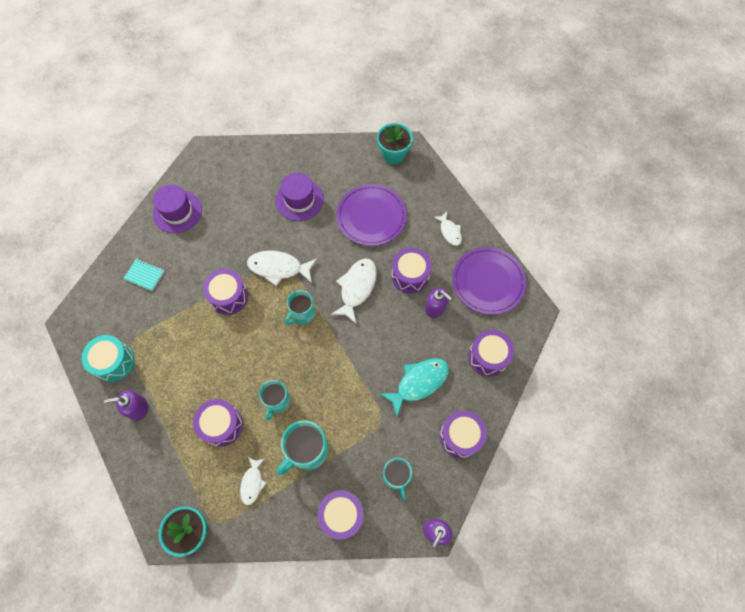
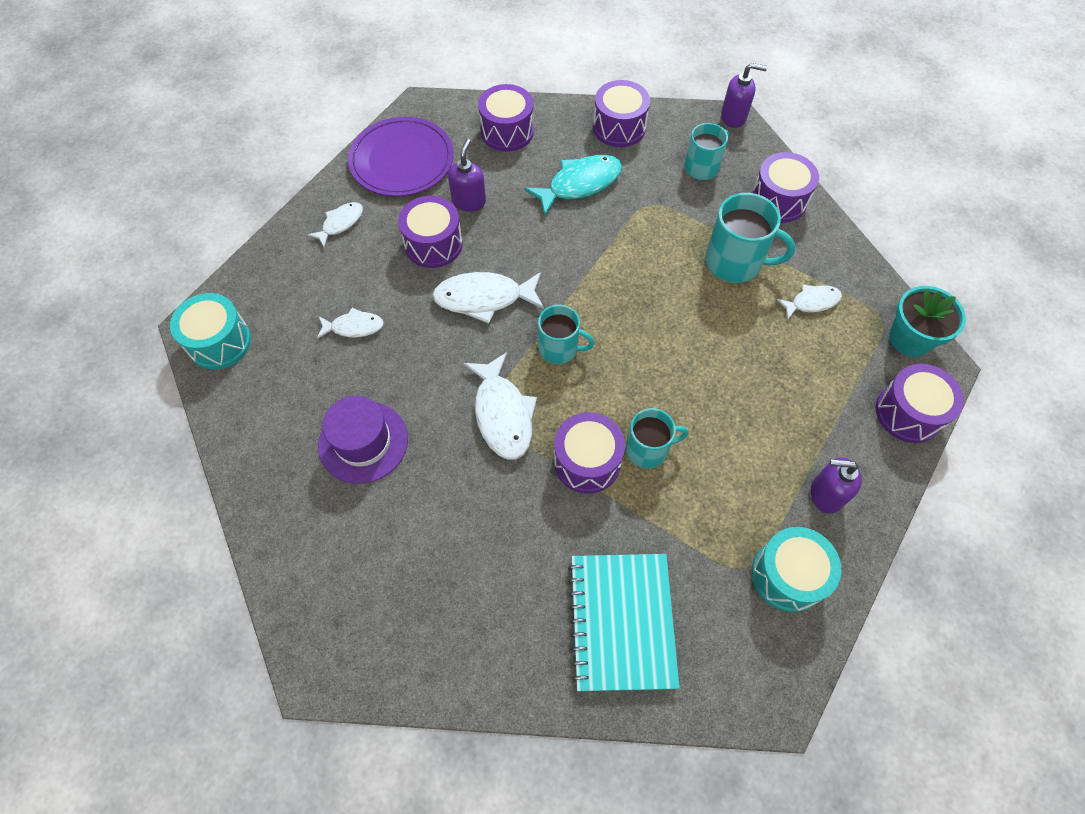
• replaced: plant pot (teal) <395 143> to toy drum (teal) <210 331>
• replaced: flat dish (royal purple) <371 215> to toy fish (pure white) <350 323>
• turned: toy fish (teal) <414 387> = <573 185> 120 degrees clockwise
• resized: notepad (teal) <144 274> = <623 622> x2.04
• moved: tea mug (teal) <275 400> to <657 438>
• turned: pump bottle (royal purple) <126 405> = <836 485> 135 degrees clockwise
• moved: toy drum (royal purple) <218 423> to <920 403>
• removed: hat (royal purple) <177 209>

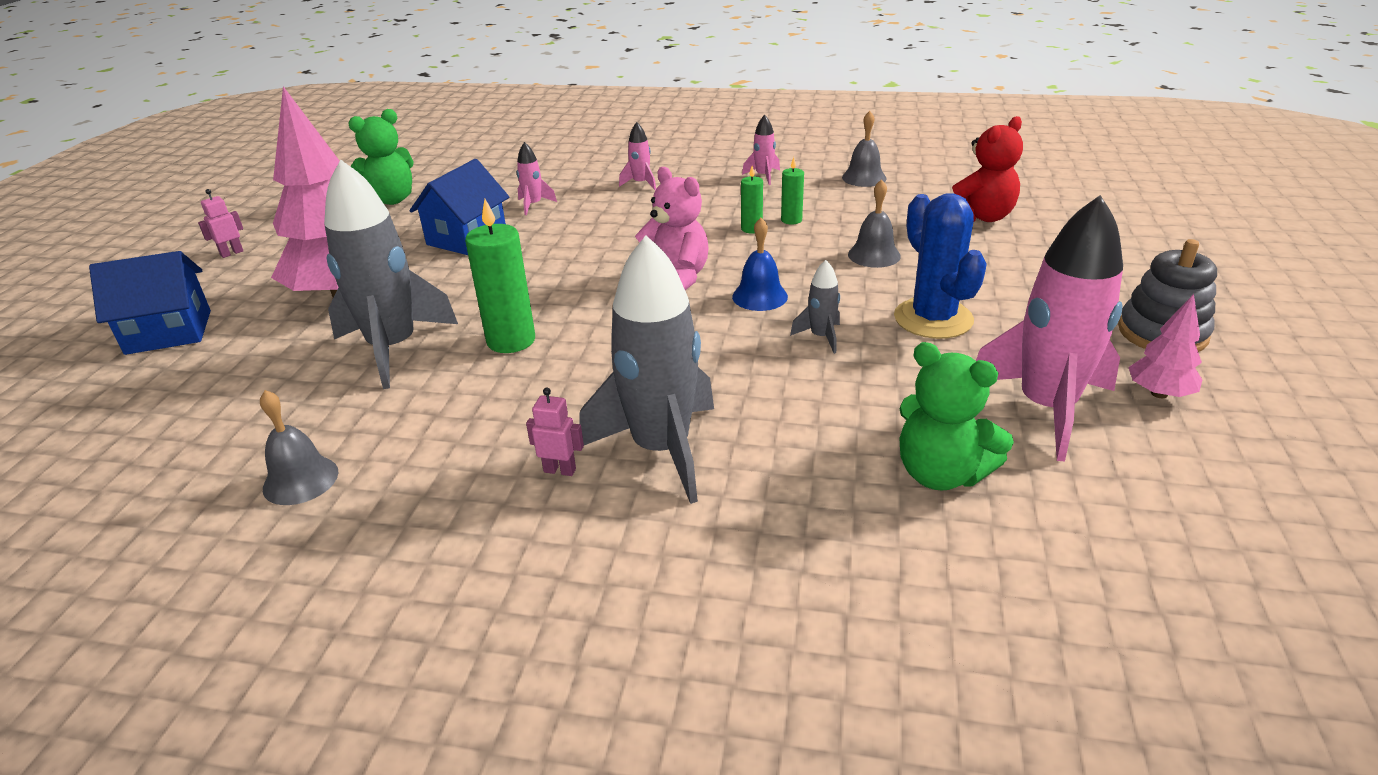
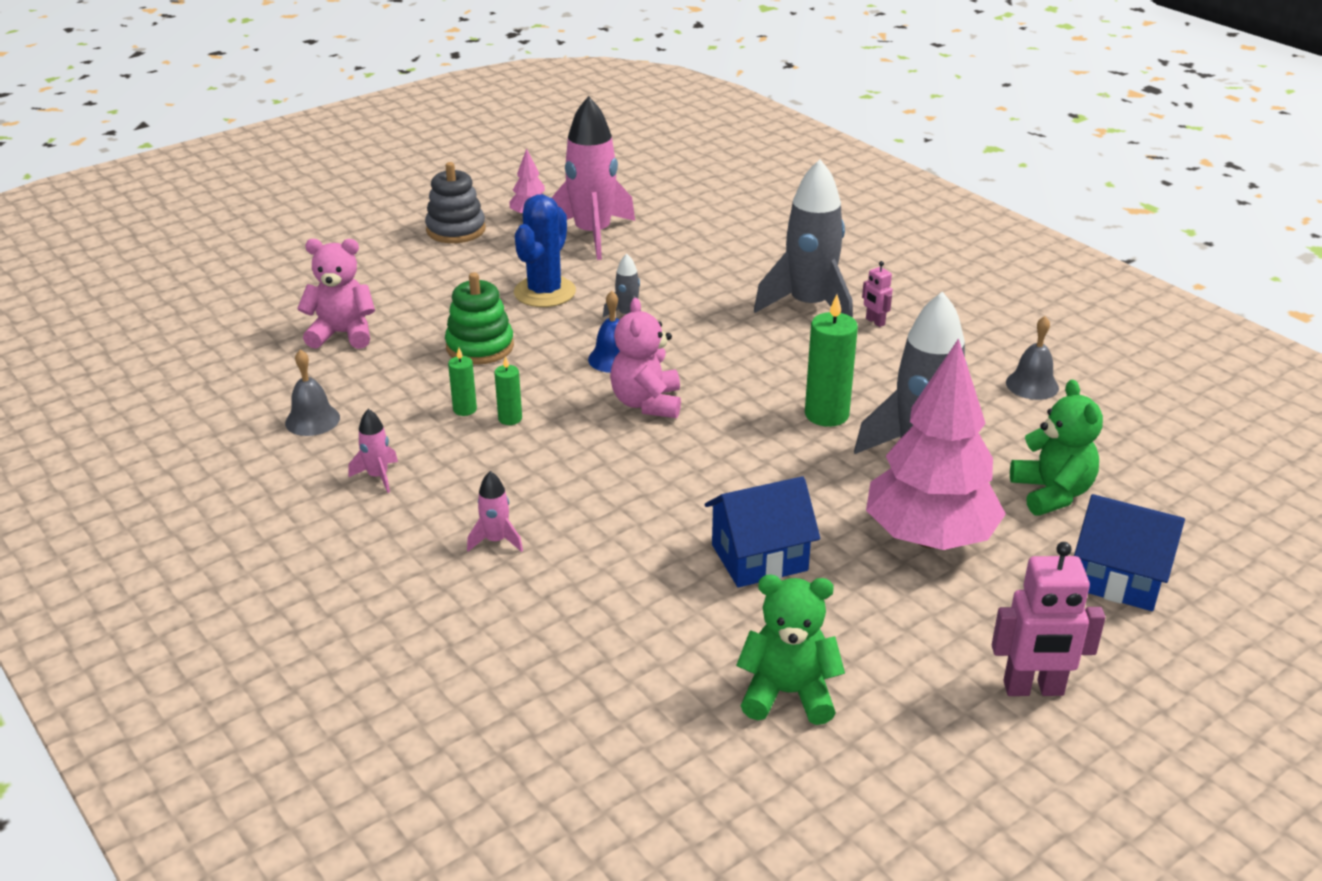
• recoloured: teddy (red) <987 169> to teddy (pink) <336 294>
• replaced: bell (gray) <874 223> to stacking rings (green) <479 318>
• resized: toy robot (pink) <220 223> = <1049 619> x1.95
• moved: teddy (green) <956 416> to <1056 447>
• removed: rocket (pink) <537 178>

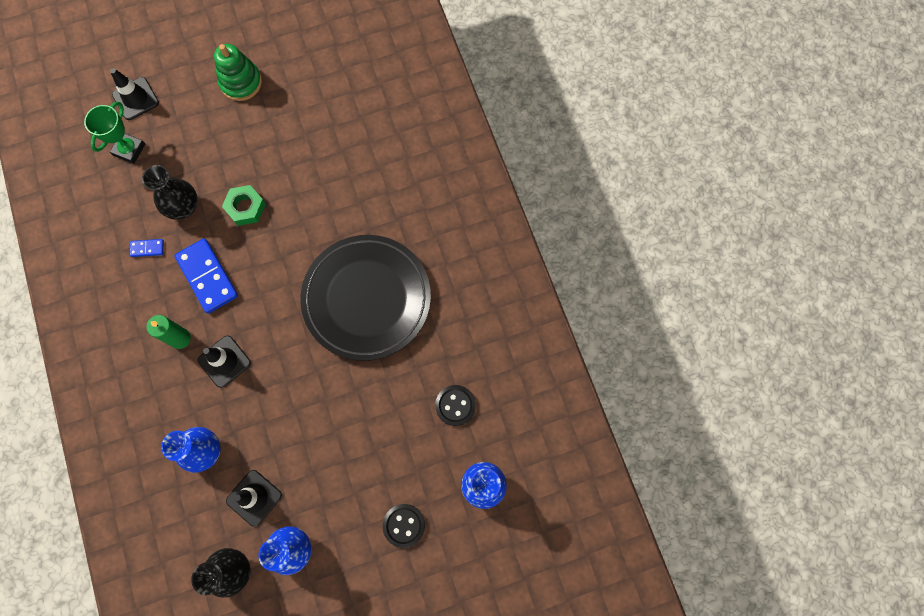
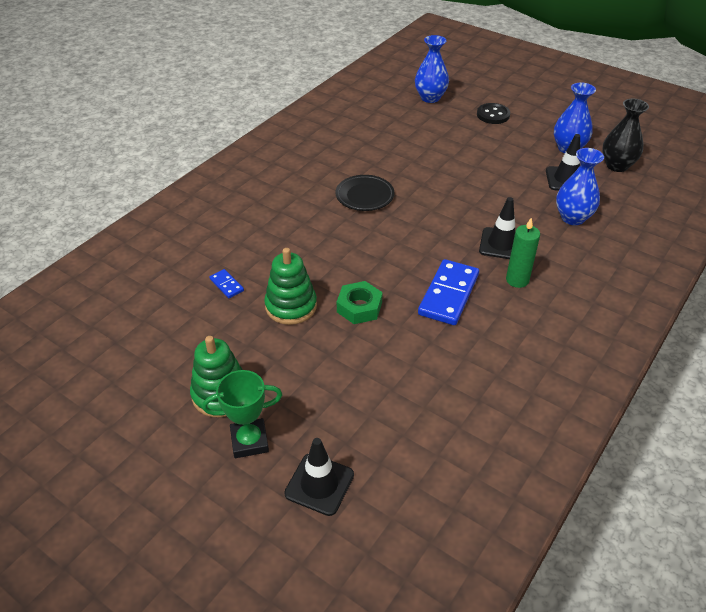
• moved: trophy (green) <114 133> to <242 414>
• moved: domino (royal blue) <146 248> to <226 283>
• added: stacking rings (green) <290 286>
• resized: flat dish (jet-black) <366 298> = <365 193> x0.47
• removed: tall vase (jet-black) <170 192>
• removed: button (jet-black) <455 405>

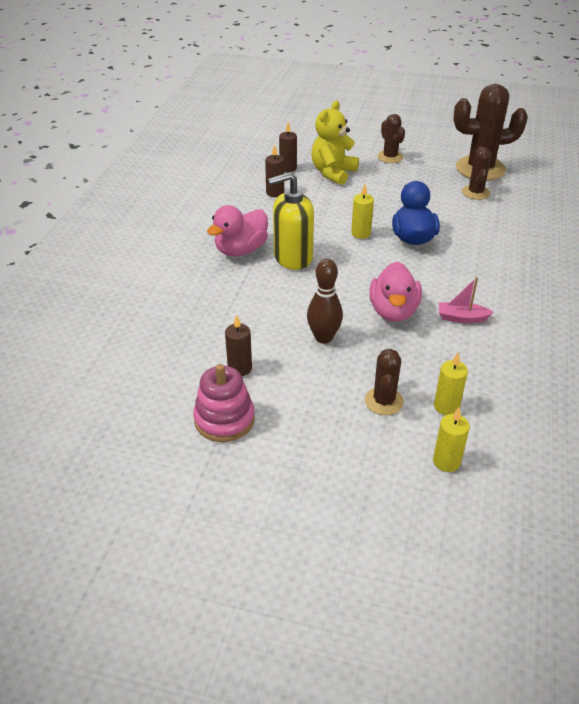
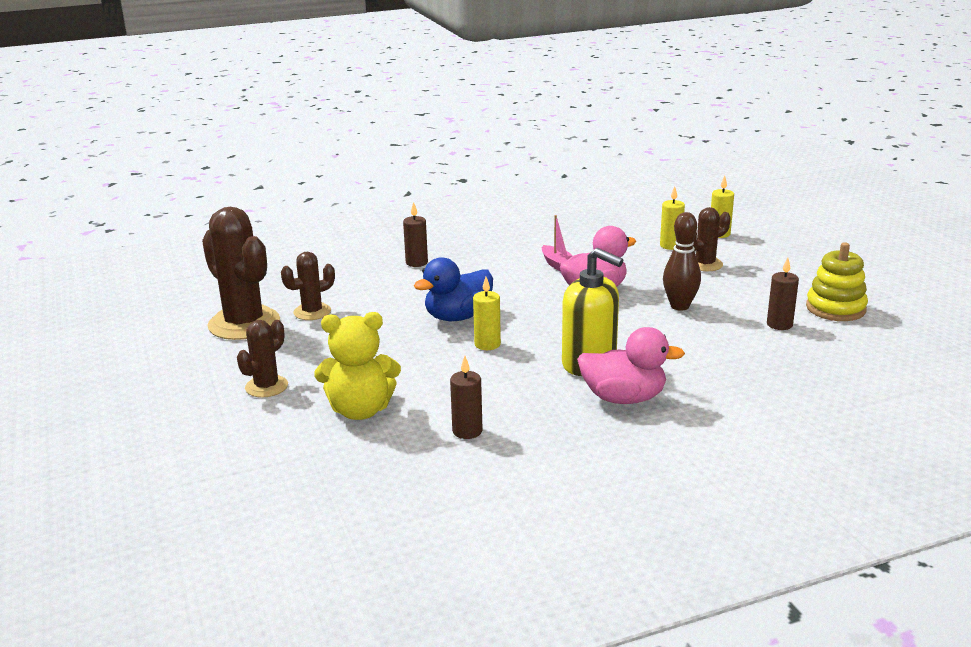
• moved: pillar candle (russet) <288 147> to <415 234>
• recoloured: stacking rings (pink) <224 403> to stacking rings (golden) <837 281>

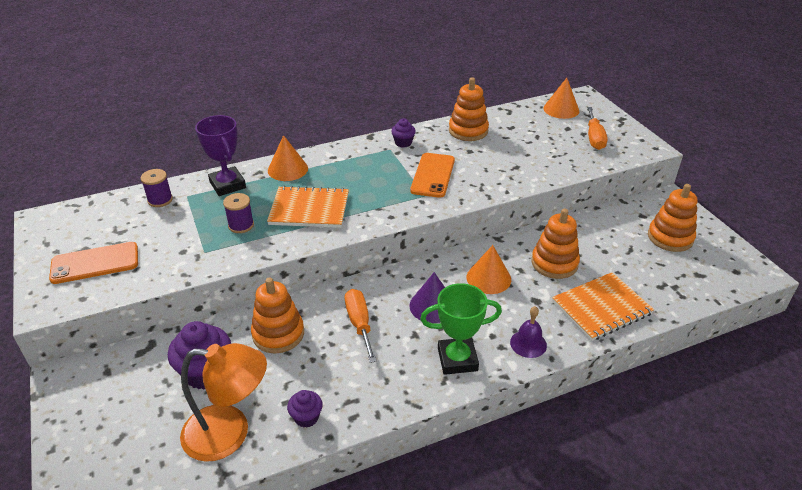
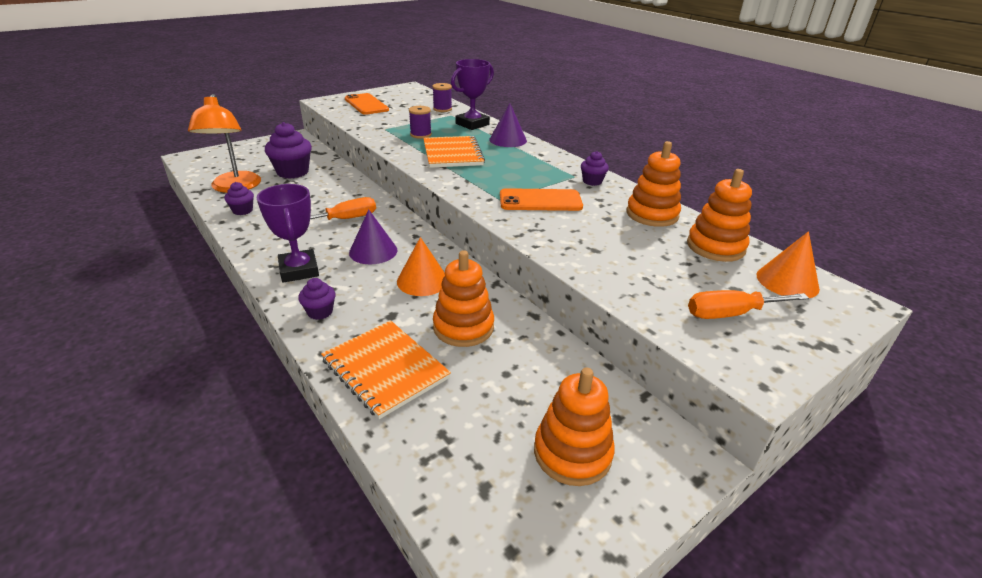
• recoloured: trophy (green) <461 329> to trophy (royal purple) <288 233>
• replaced: bell (royal purple) <528 332> to fairy cake (royal purple) <317 299>
• recoloured: cone (orange-coloured) <288 158> to cone (royal purple) <508 125>
• moved: stacking rings (orange-coloured) <277 315> to <719 215>

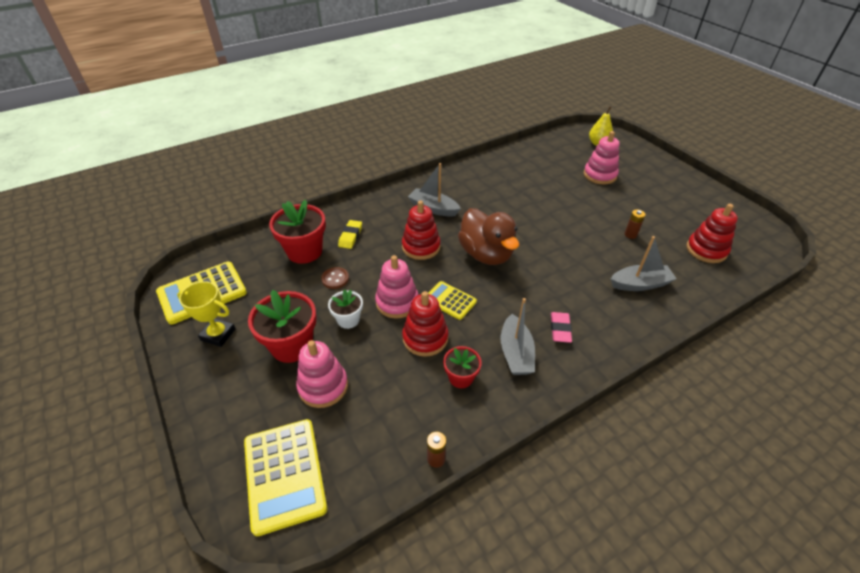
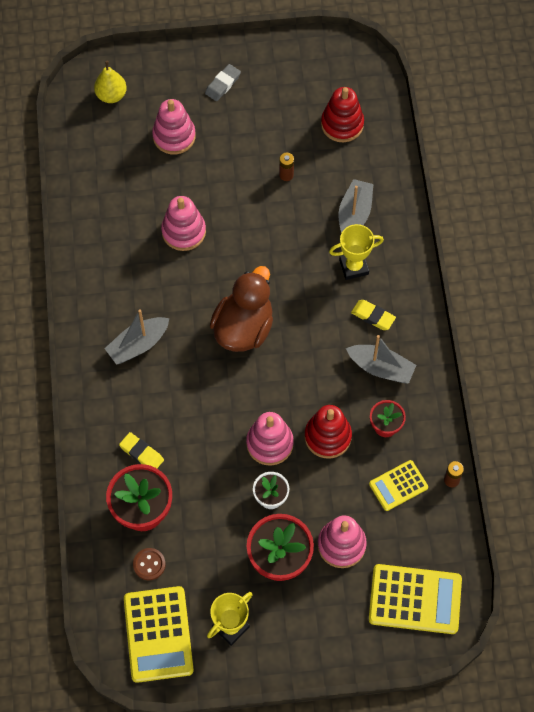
• moved: button (russet) <335 278> to <149 564>
• added: stacking rings (pink) <183 223>
• added: eraser (gray) <223 82>
• turned: toy duck (russet) <488 236> = <241 309> 60 degrees counterclockwise
• added: trophy (golden) <356 252>
• recoloured: eraser (pink) <561 327> to eraser (golden) <373 315>
• moved: pocket calculator (golden) <452 300> to <398 485>
• removed: stacking rings (red) <421 230>

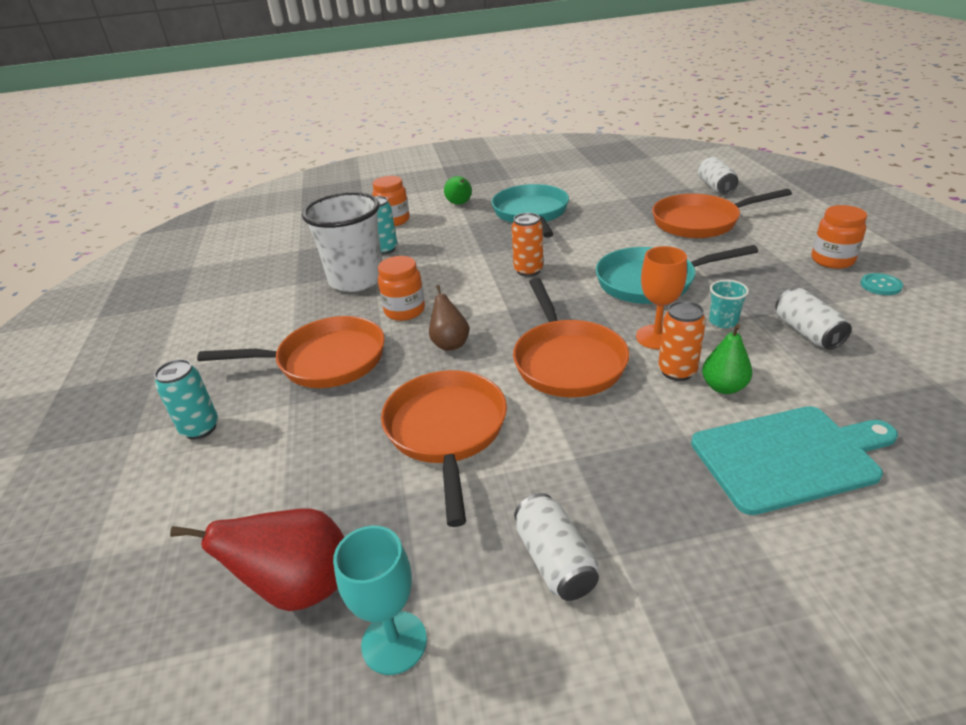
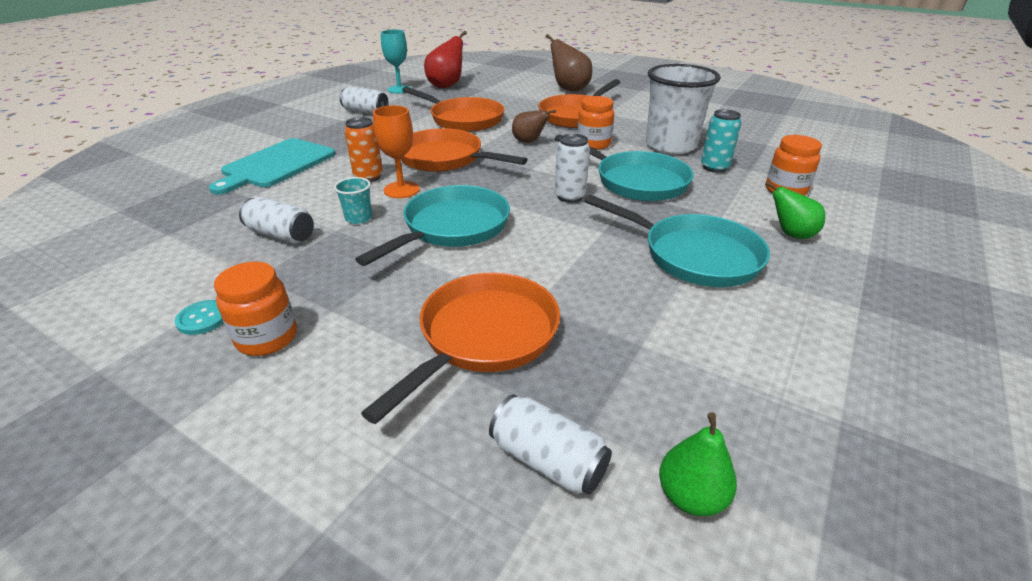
• replaced: can (teal) <186 399> to toy pear (russet) <569 63>
• recoloured: can (orange-coloured) <527 245> to can (pure white) <572 168>
• added: skillet (teal) <624 167>
• moved: toy pear (green) <727 359> to <698 464>

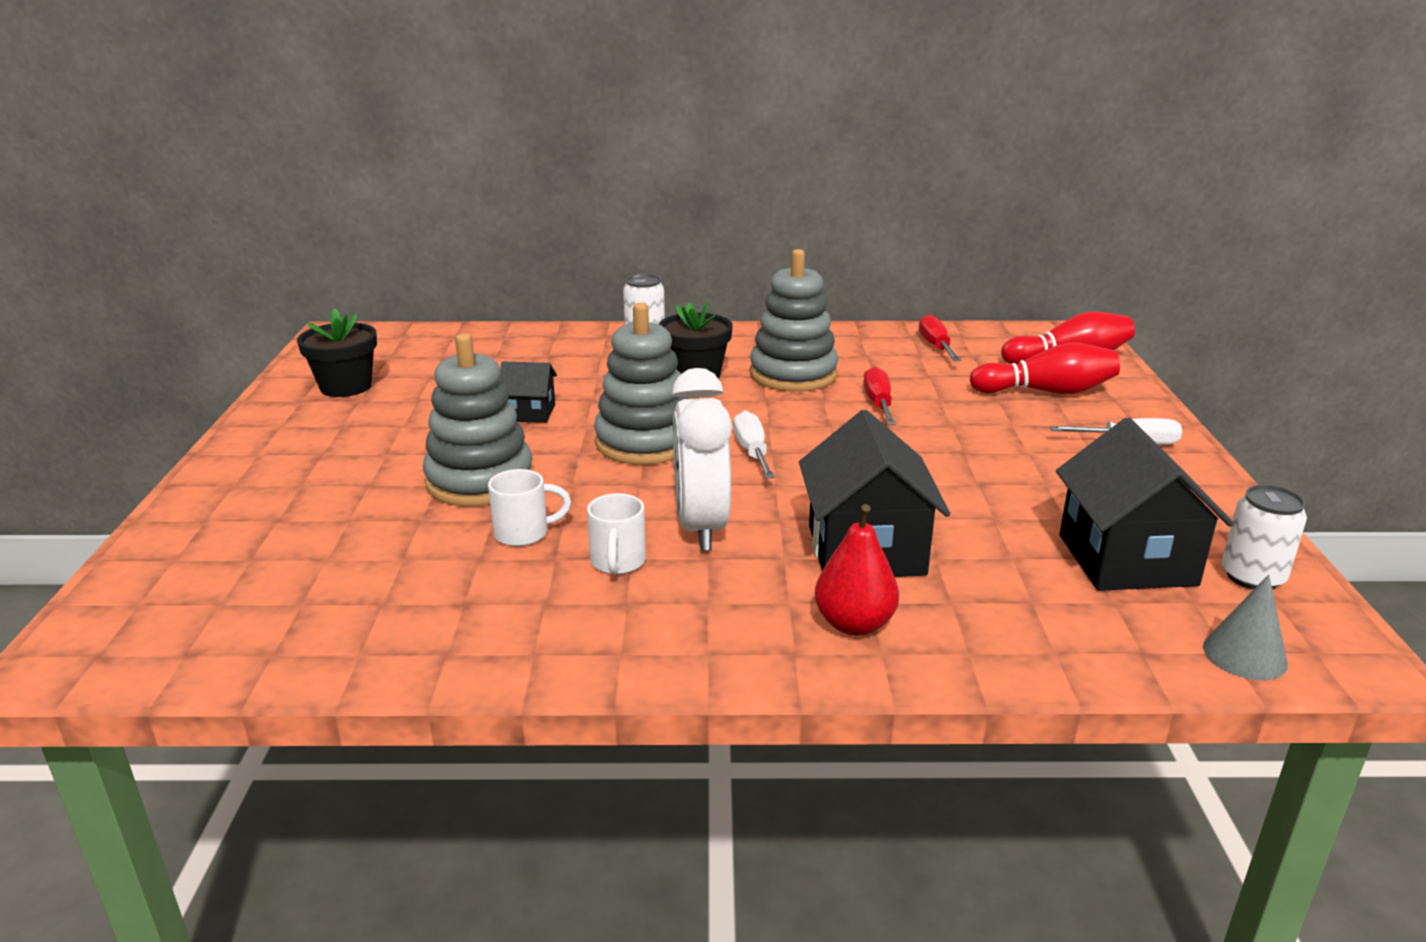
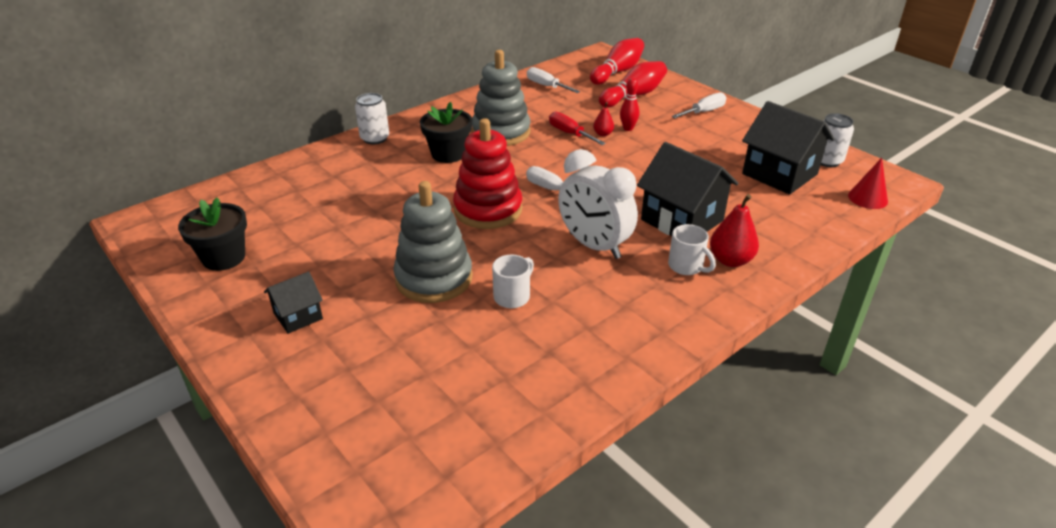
• moved: toy house (jet-black) <528 392> to <293 303>
• recoloured: stacking rings (gray) <641 384> to stacking rings (red) <487 173>
• recoloured: screwdriver (red) <940 337> to screwdriver (pure white) <553 80>
• added: toy pear (red) <603 119>
• added: skittle (red) <629 104>
• moved: tea mug (pure white) <616 533> to <692 249>
• recoloured: cone (gray) <1245 627> to cone (red) <868 183>

